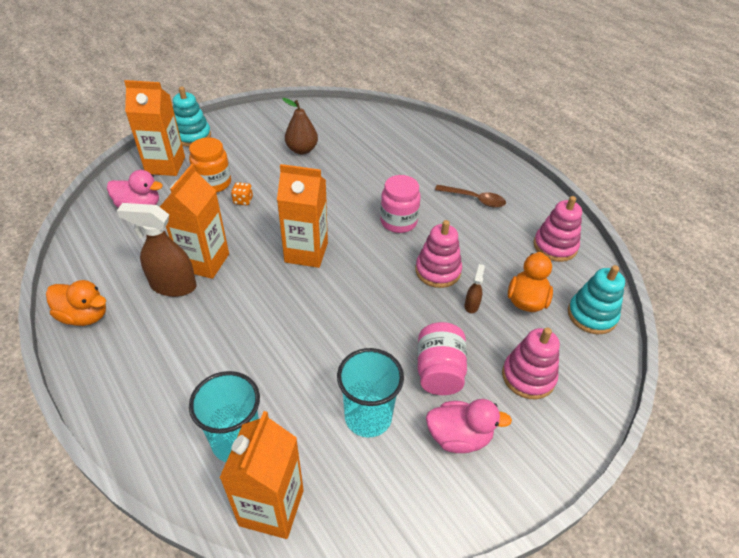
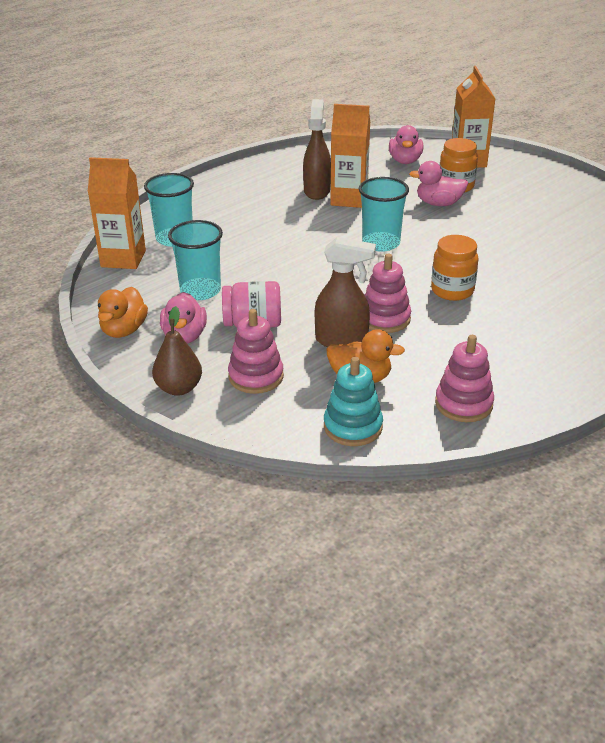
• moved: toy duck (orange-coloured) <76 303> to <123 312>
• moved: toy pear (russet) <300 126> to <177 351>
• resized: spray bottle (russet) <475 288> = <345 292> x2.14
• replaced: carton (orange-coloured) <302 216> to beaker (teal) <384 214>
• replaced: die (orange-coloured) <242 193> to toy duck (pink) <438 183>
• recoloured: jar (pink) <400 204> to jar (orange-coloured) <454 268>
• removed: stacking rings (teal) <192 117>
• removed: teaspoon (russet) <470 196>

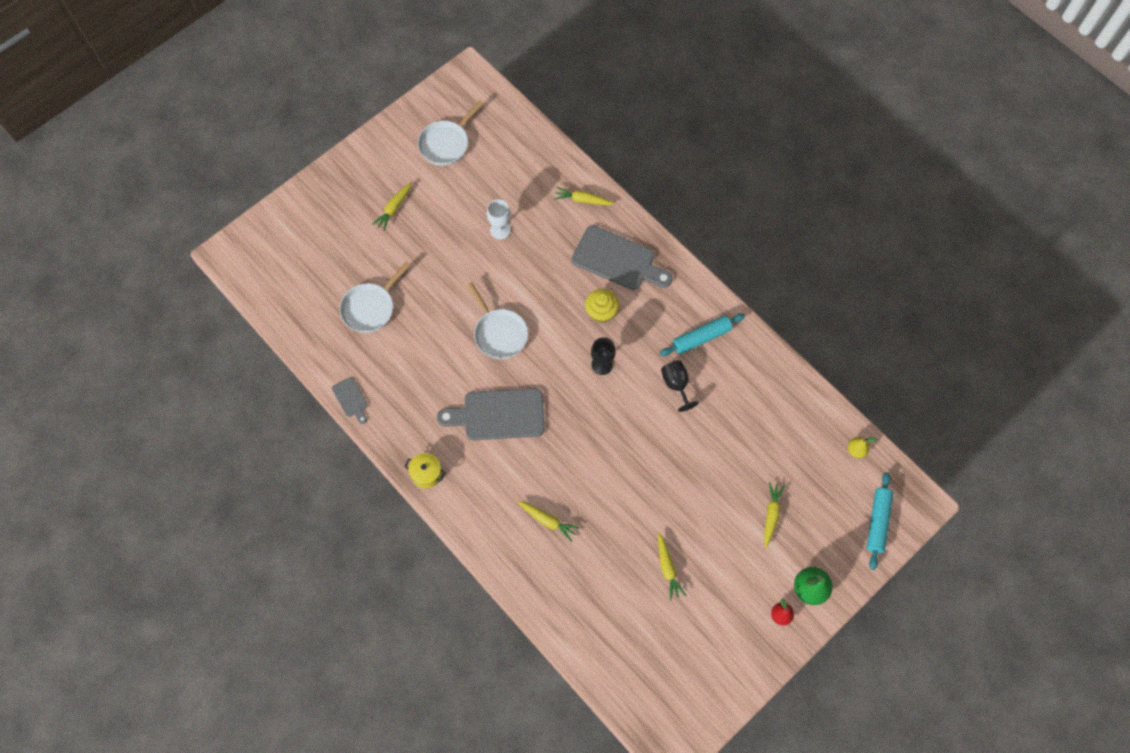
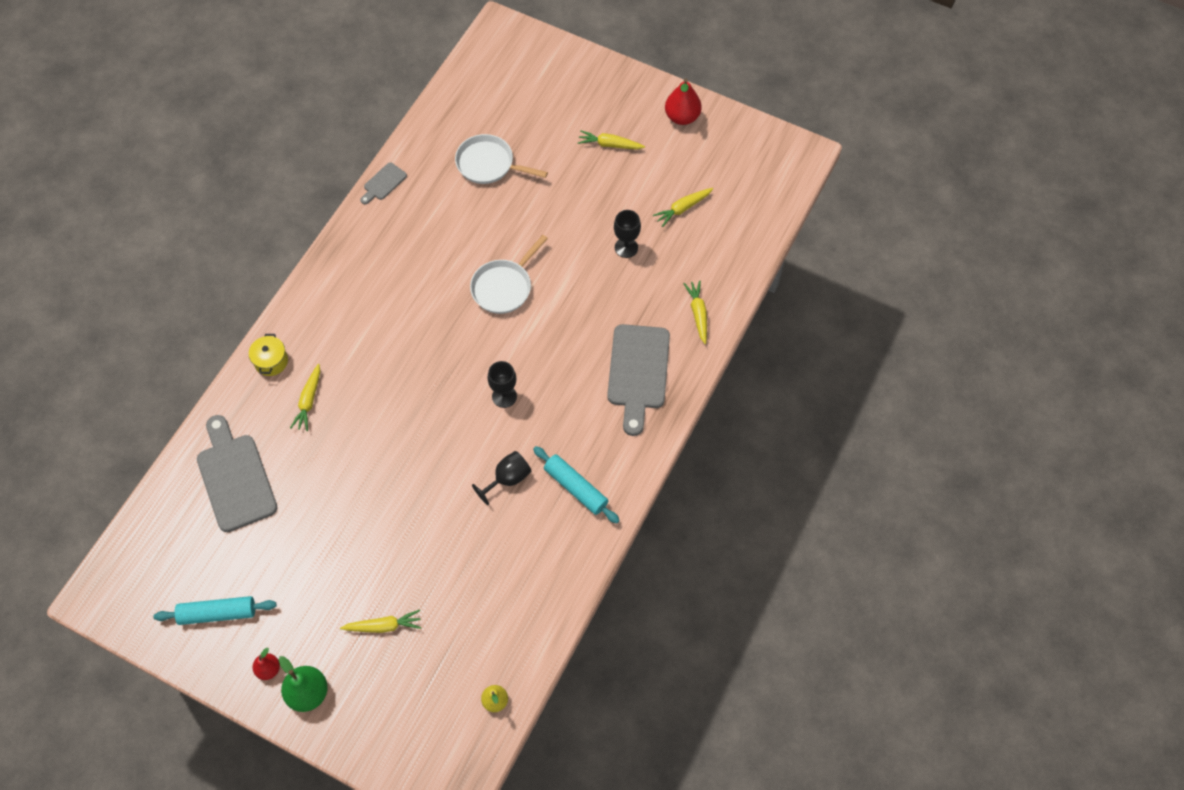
• moved: pastry roller (teal) <879 521> to <215 610>
• moved: cutting board (gray) <491 414> to <237 473>
• moved: pot (golden) <425 470> to <268 355>
• recoloured: wine glass (pure white) <499 219> to wine glass (jet-black) <627 234>
• moved: carrot (golden) <672 566> to <683 207>
• added: toy pear (red) <683 101>
• removed: skillet (pure white) <450 133>
• removed: fairy cake (golden) <602 306>

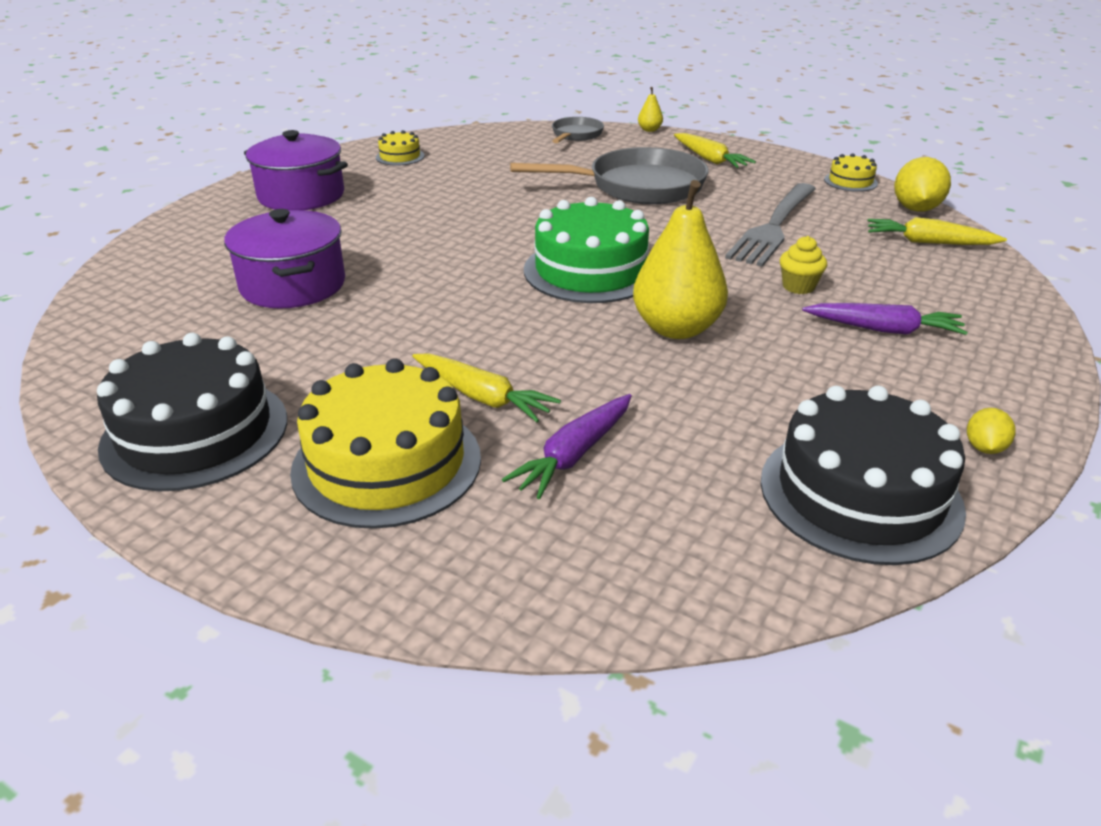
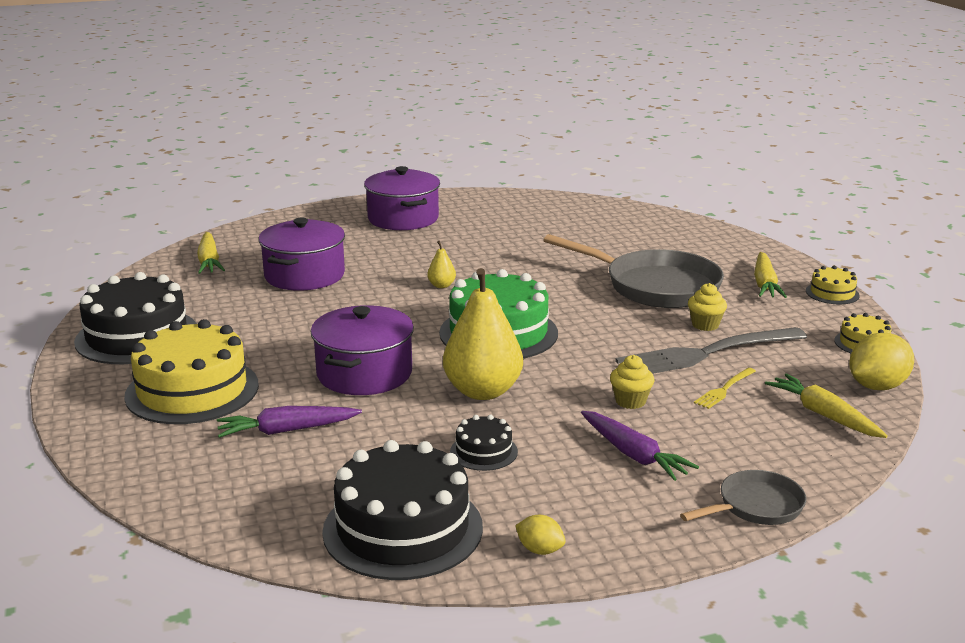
• moved: carrot (golden) <486 387> to <211 253>
• added: pot (royal purple) <362 350>
• moved: toy pear (golden) <650 109> to <441 264>
• added: gateau (jet-black) <484 443>
• turned: lemon (golden) <991 431> = <540 535> 60 degrees clockwise
• moved: skillet (gray) <578 130> to <743 497>
• added: fairy cake (golden) <707 307>
• added: fork (golden) <725 388>
• moved: gateau (golden) <400 148> to <833 285>

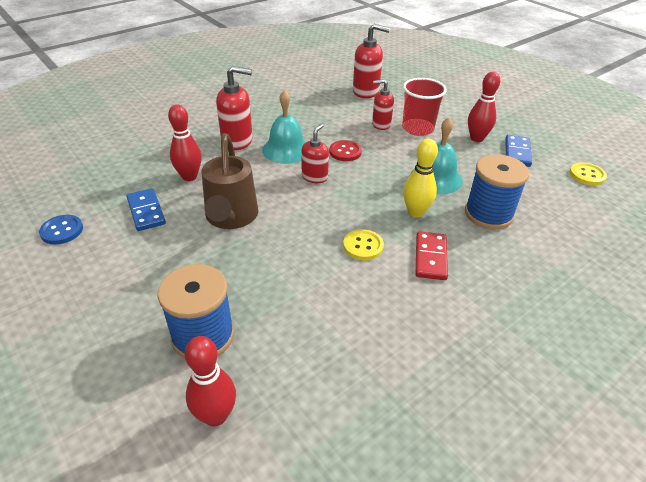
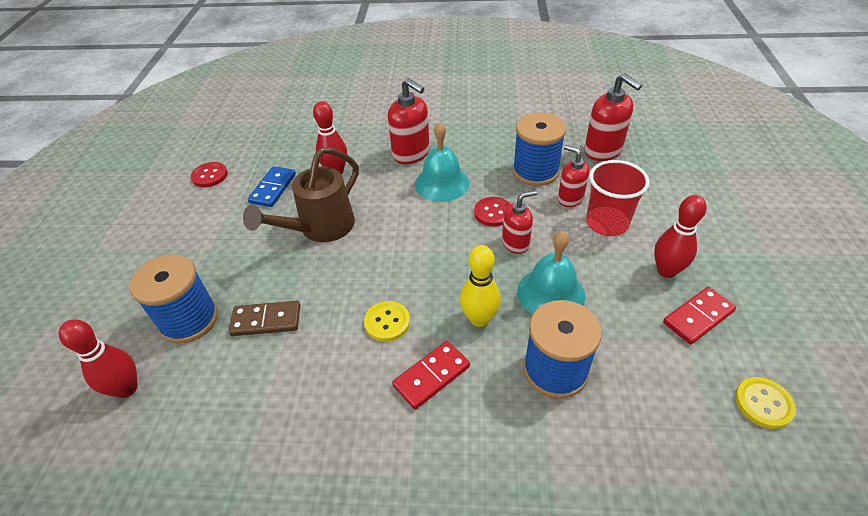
• recoloured: button (royal blue) <61 230> to button (red) <209 175>
• added: domino (russet) <264 318>
• moved: pump bottle (red) <315 153> to <519 222>
• added: spool (royal blue) <539 149>
• recoloured: domino (royal blue) <518 151> to domino (red) <699 315>

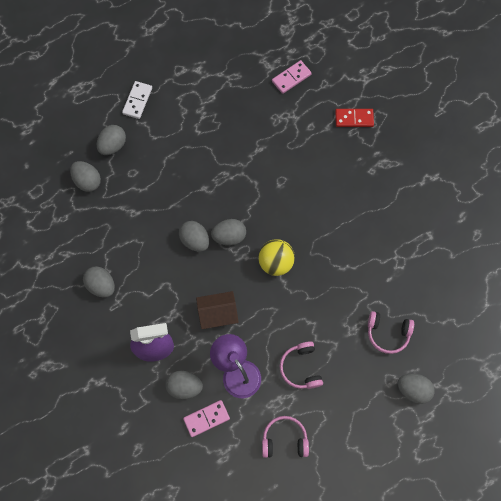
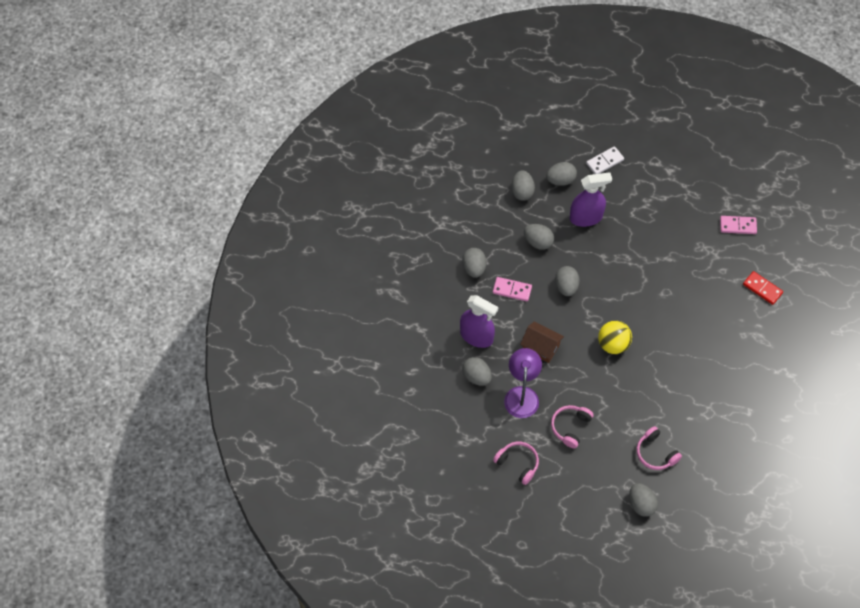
• moved: domino (pink) <206 418> to <512 289>
• moved: egg shape (gray) <228 232> to <539 237>
• added: spray bottle (royal purple) <591 199>

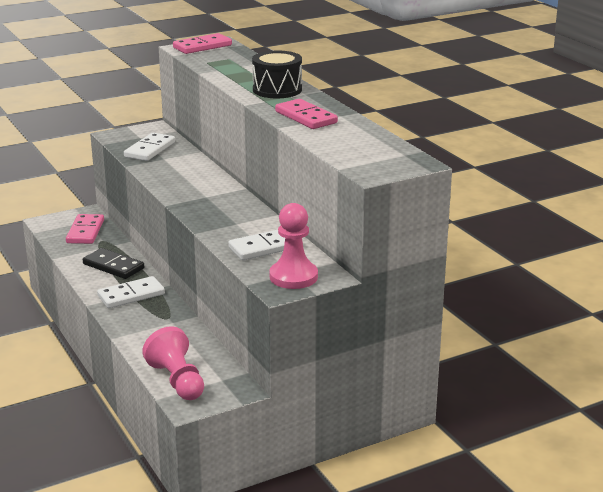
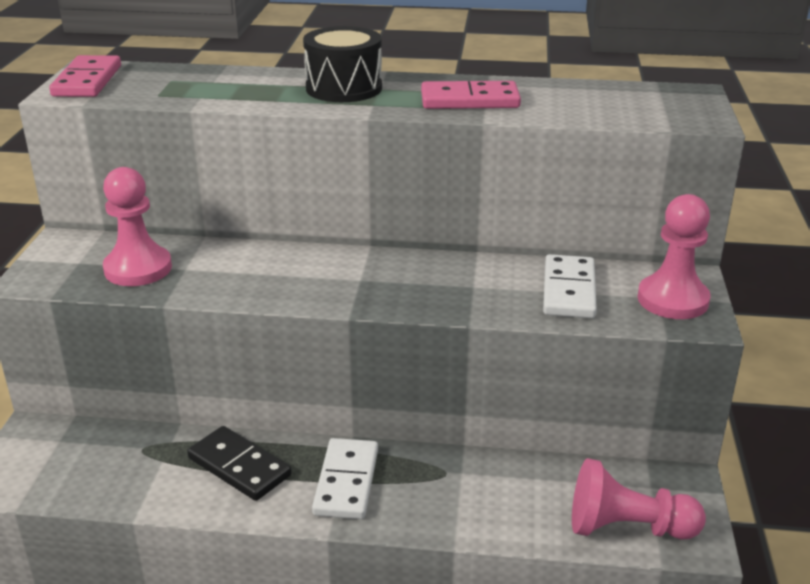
• replaced: domino (pure white) <149 147> to game pawn (pink) <137 226>
• turned: domino (jet-black) <113 263> = <239 463> 60 degrees clockwise
• removed: domino (pink) <85 229>

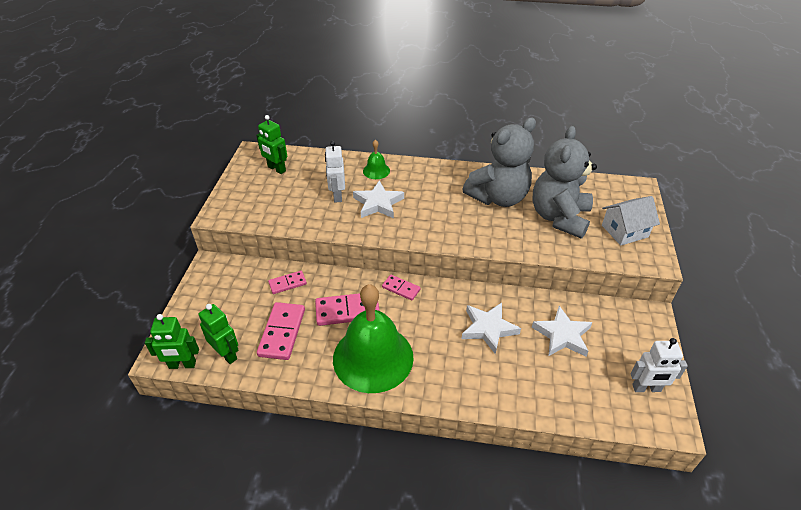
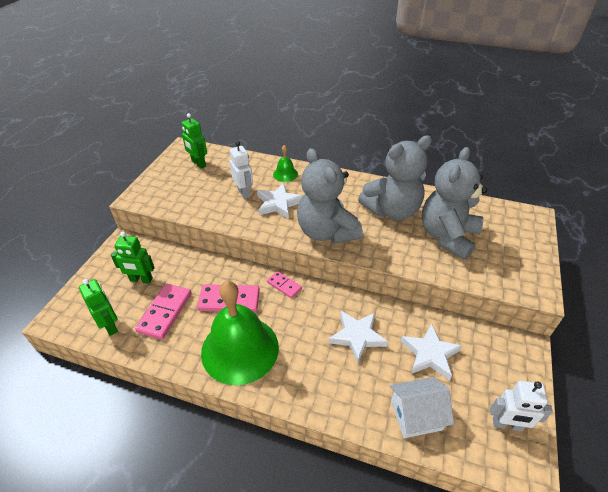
• moved: toy robot (green) <172 341> to <133 258>
• turned: toy robot (pure white) <335 171> = <241 170> 150 degrees clockwise
• added: teddy (gray) <330 196>
• moved: toy house (pure white) <631 221> to <422 407>
• removed: domino (pink) <287 282>

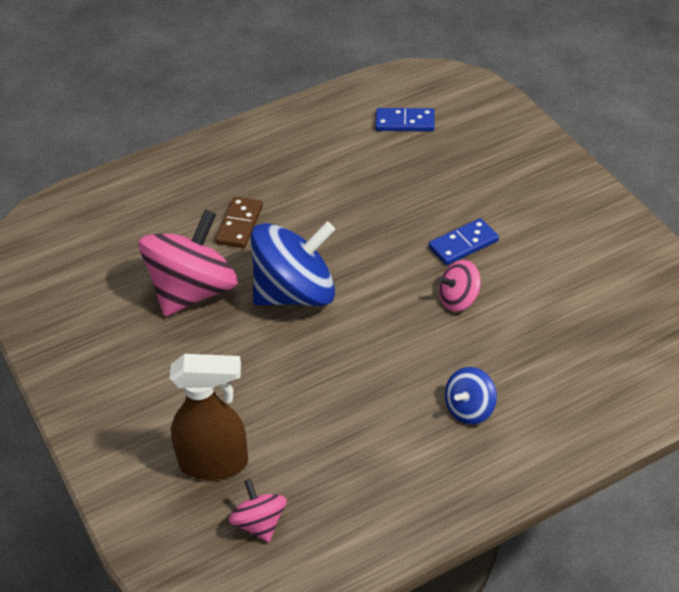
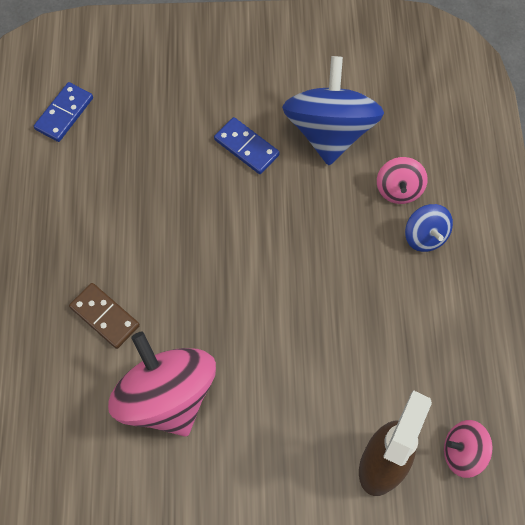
• turned: domino (royal blue) <464 241> = <247 145> 45 degrees counterclockwise
• moved: spinning top (royal blue) <292 264> to <333 110>
• moved: spinning top (pink) <460 286> to <402 180>

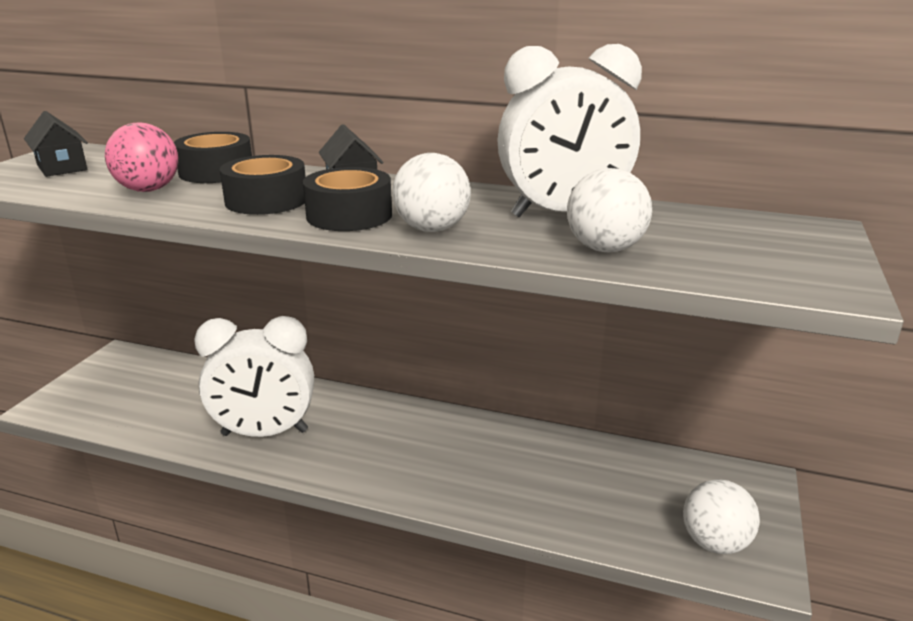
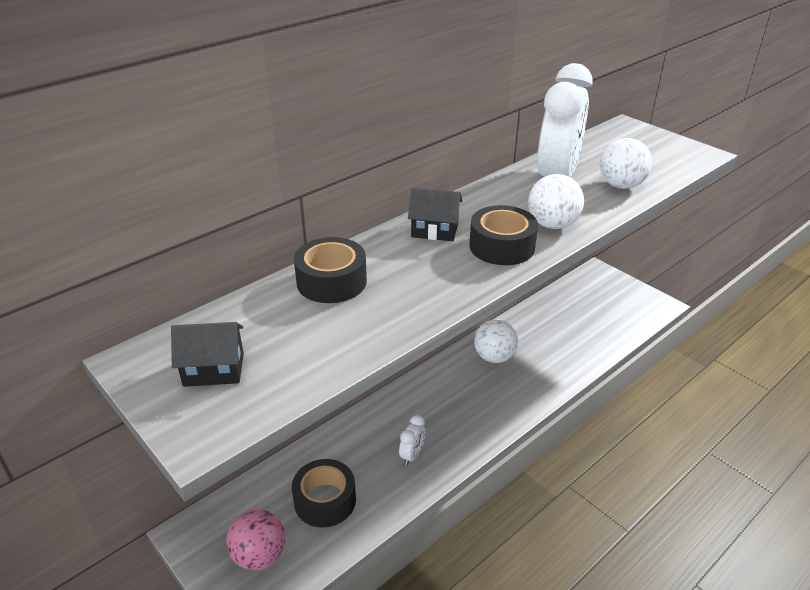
• moved: play ball (pink) <141 157> to <256 539>
• moved: sticky tape (jet-black) <263 185> to <324 493>
• resized: alarm clock (pure white) <254 376> = <412 440> x0.41
• moved: play ball (pure white) <721 516> to <496 341>

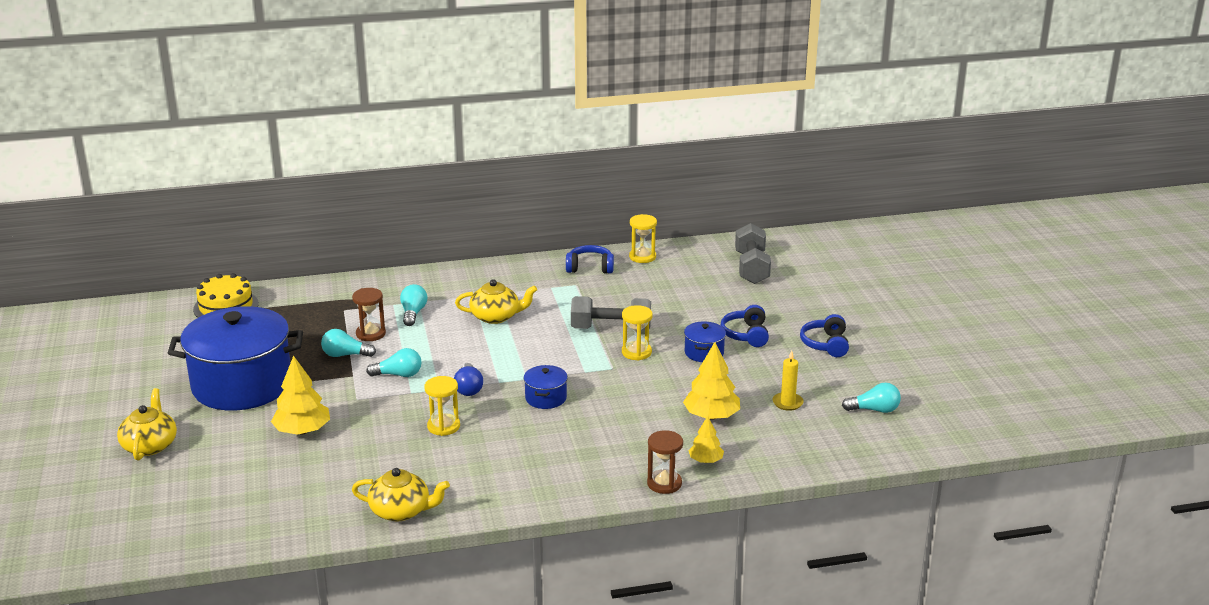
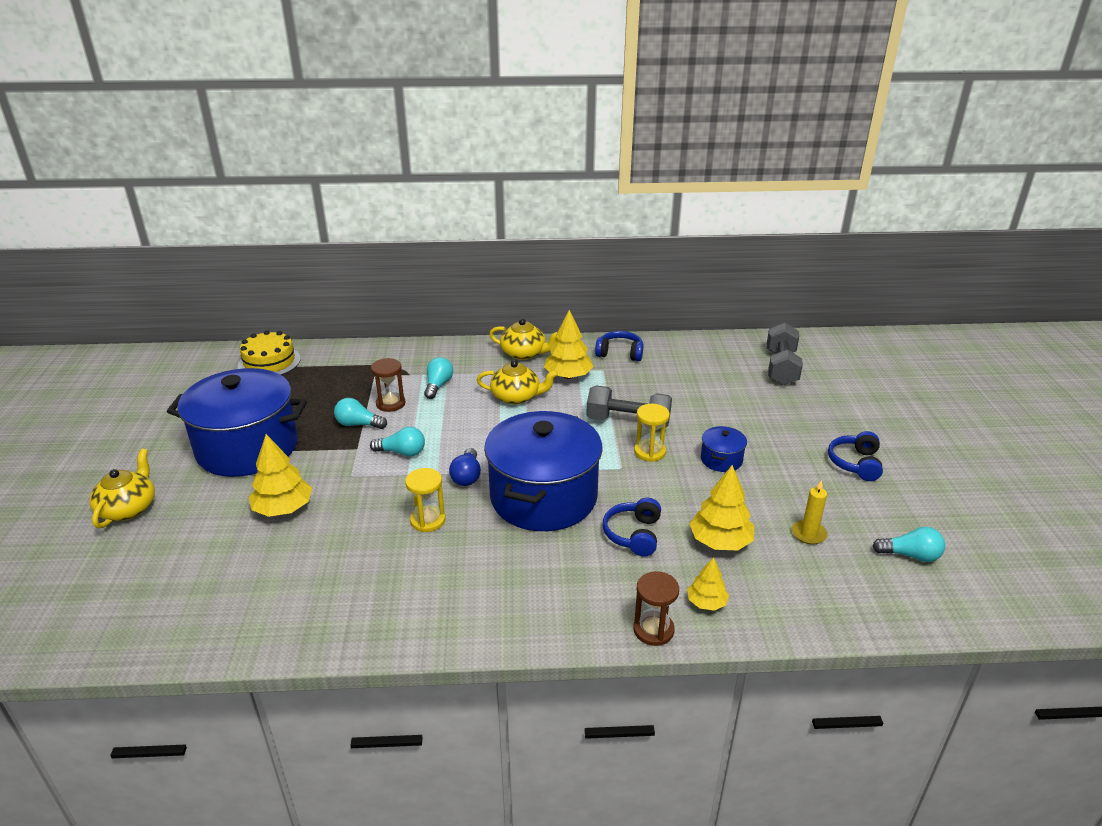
• resized: pot (royal blue) <545 387> = <543 471> x2.42
• moved: teapot (golden) <401 494> to <523 339>
• added: fir tree (golden) <569 344>
• moved: over-ear headphones (royal blue) <745 326> to <632 527>
• removed: sand timer (golden) <643 238>

